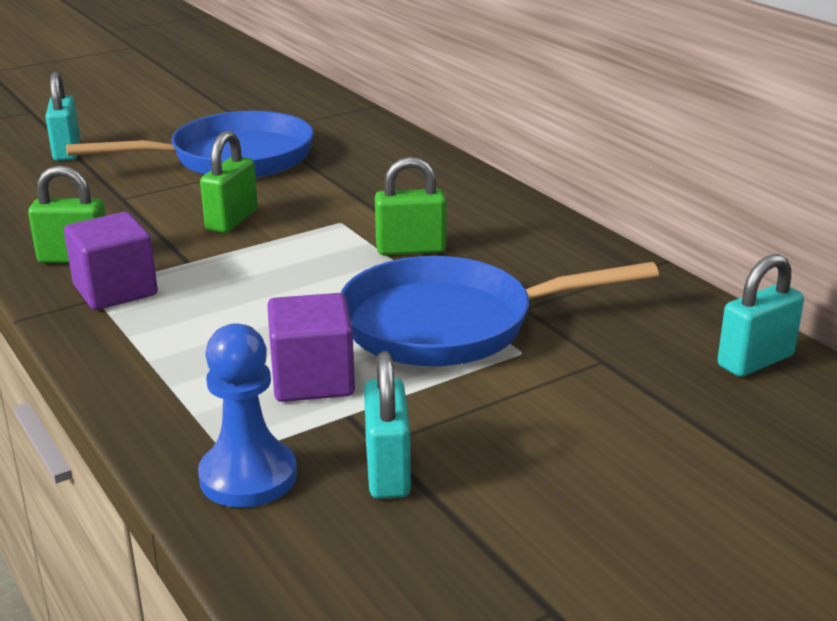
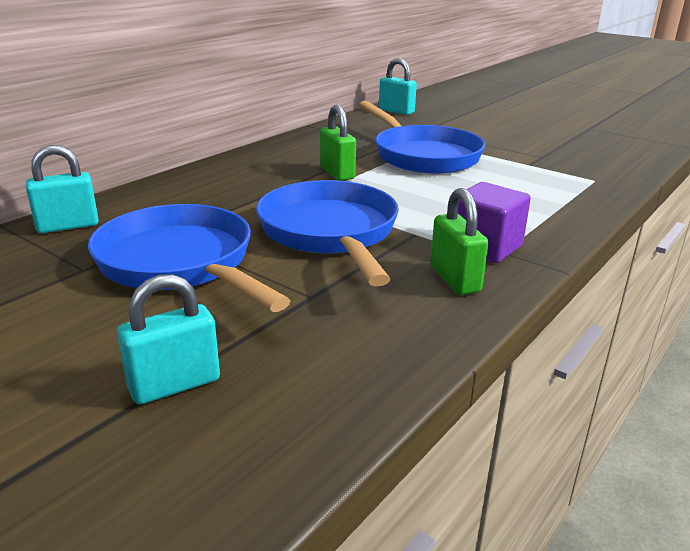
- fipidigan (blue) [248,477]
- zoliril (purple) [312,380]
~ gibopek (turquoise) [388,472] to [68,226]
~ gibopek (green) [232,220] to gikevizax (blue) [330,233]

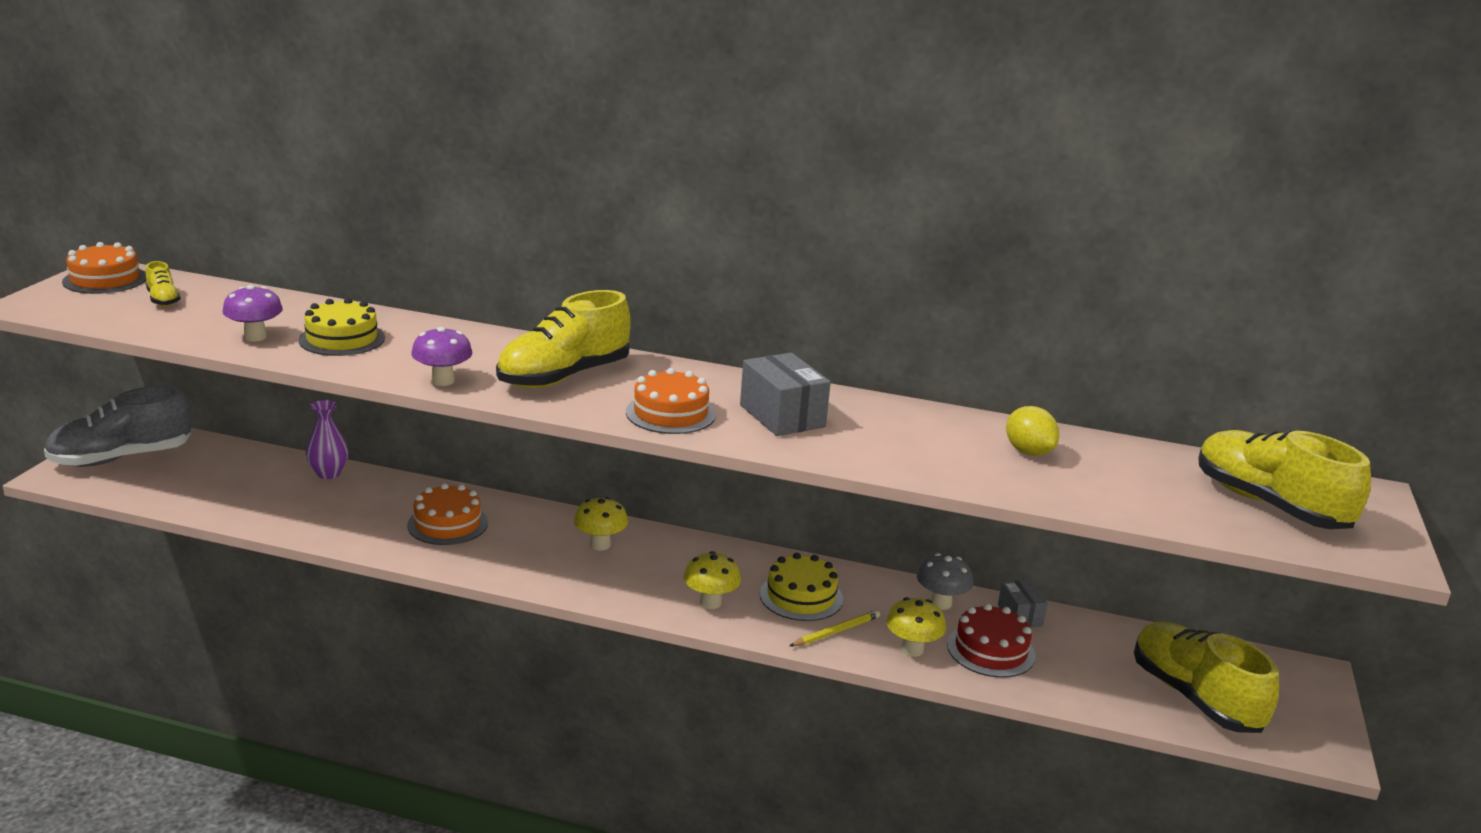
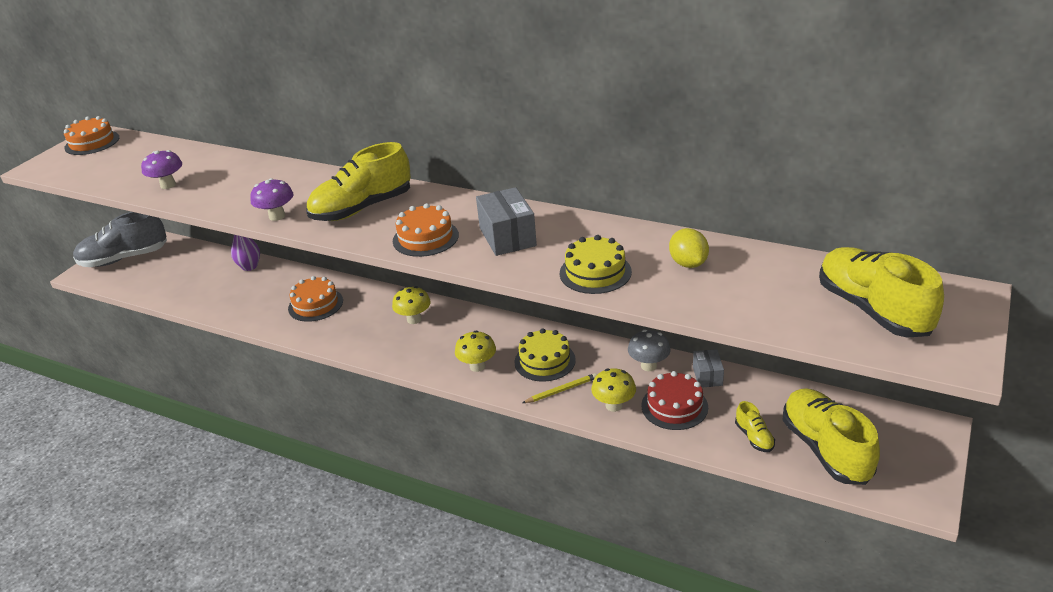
~ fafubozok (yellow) [163,300] to [754,437]
~ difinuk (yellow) [342,339] to [595,272]

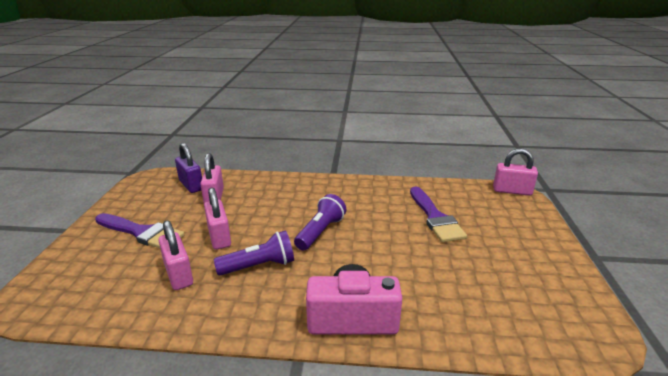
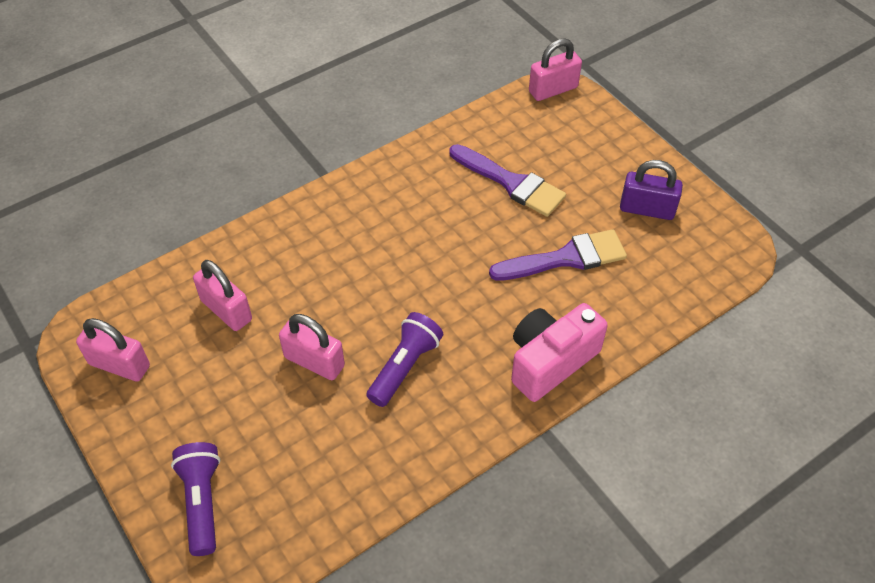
~ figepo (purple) [142,232] to [566,258]
~ gibopek (pink) [178,275] to [119,365]
~ gibopek (purple) [191,185] to [647,209]
~ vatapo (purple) [320,232] to [202,502]

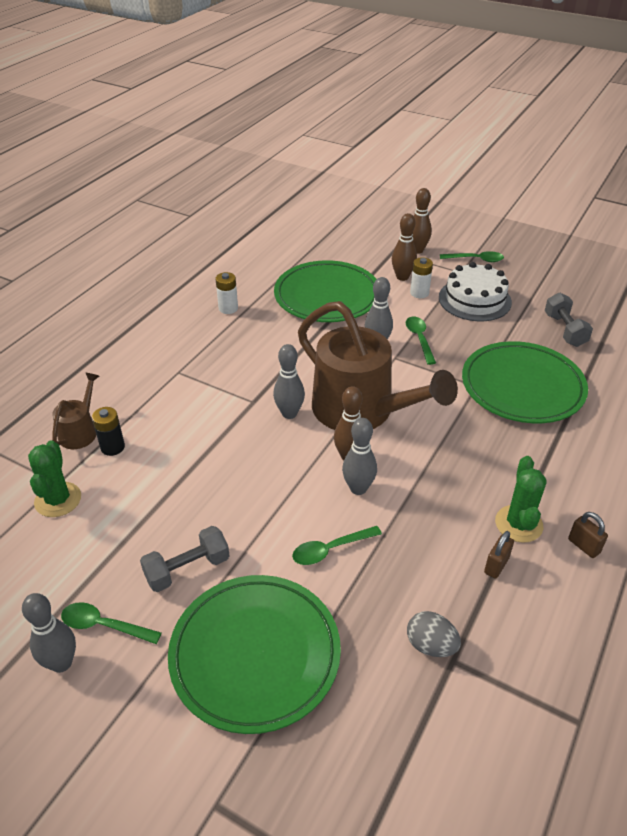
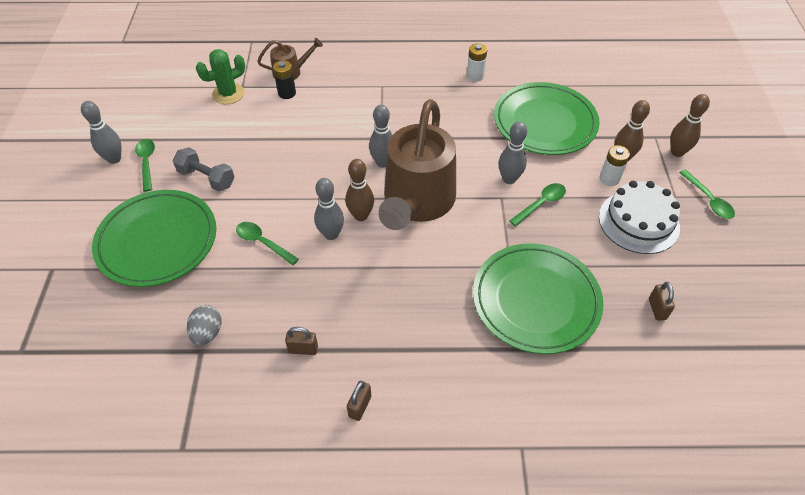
- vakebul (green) [518,524]
~ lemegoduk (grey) [564,330] to gibopek (brown) [657,309]

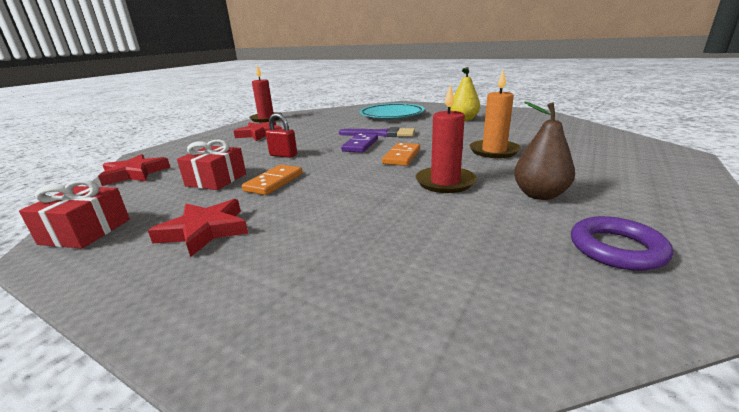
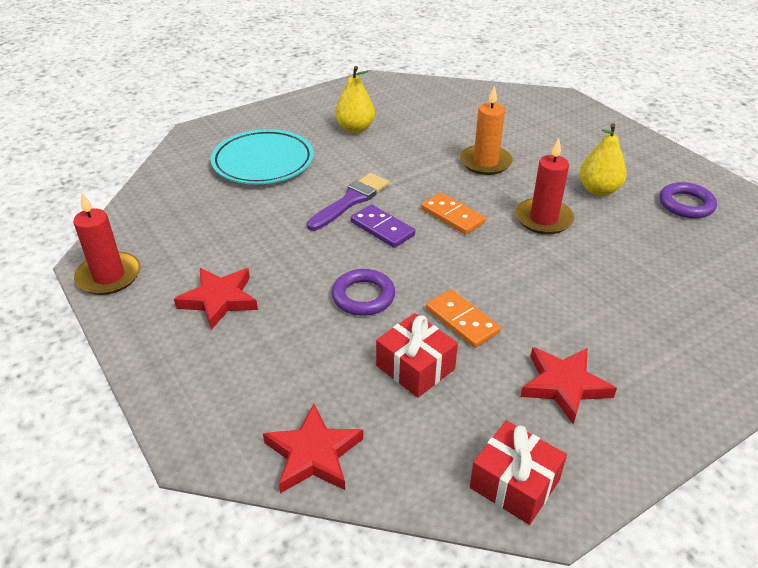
~ gibopek (red) [283,155] to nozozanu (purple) [363,296]
~ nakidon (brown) [539,195] to nakidon (yellow) [598,190]

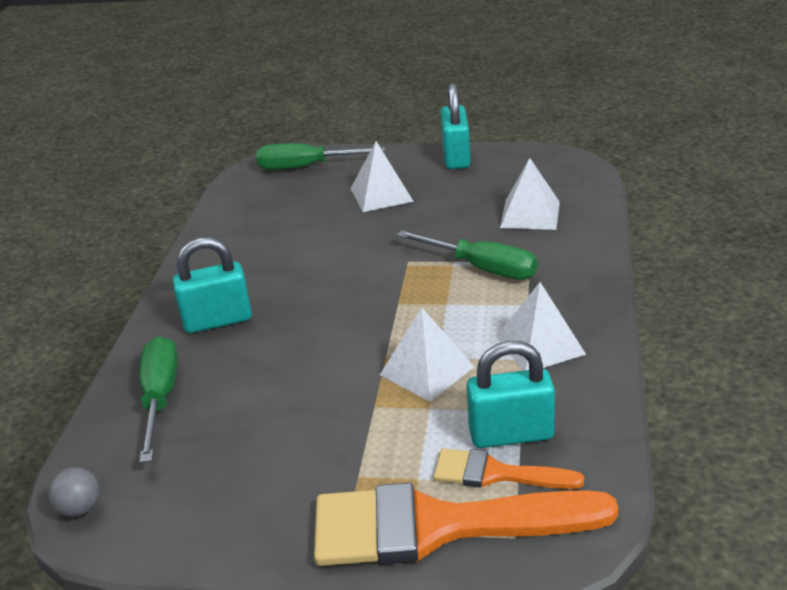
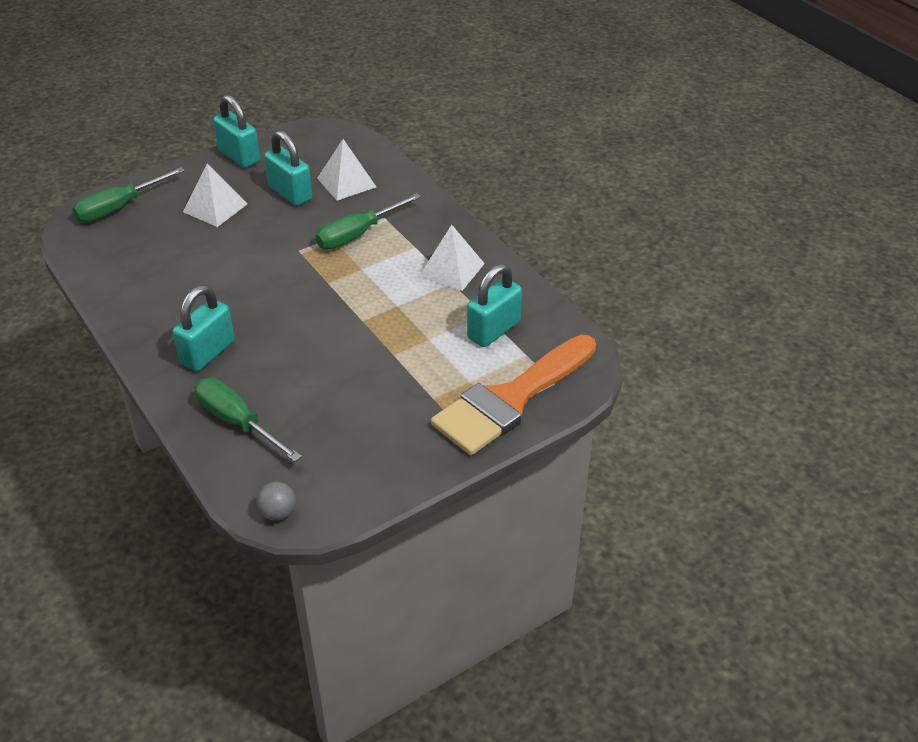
- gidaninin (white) [427,370]
- figepo (orange) [495,473]
+ gibopek (turquoise) [290,193]
~ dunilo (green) [482,268] = [357,234] 150 degrees clockwise

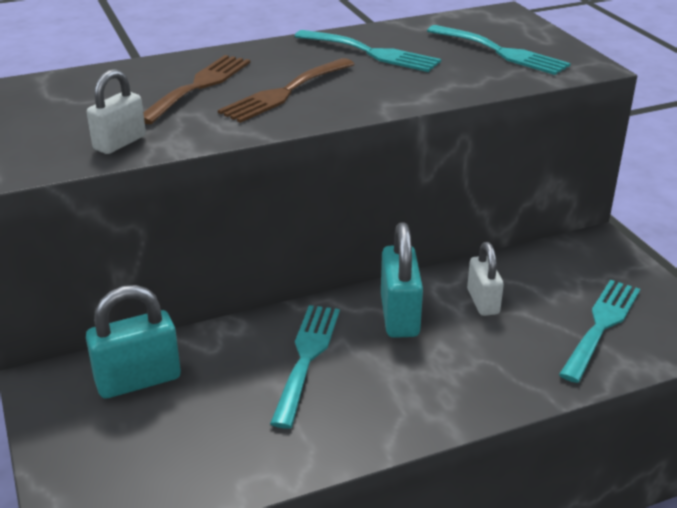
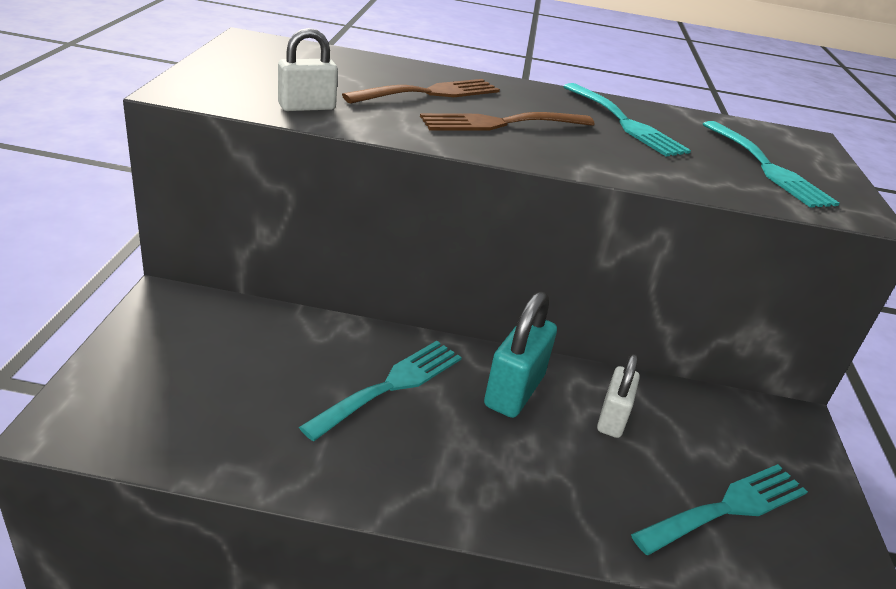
- gibopek (turquoise) [138,380]

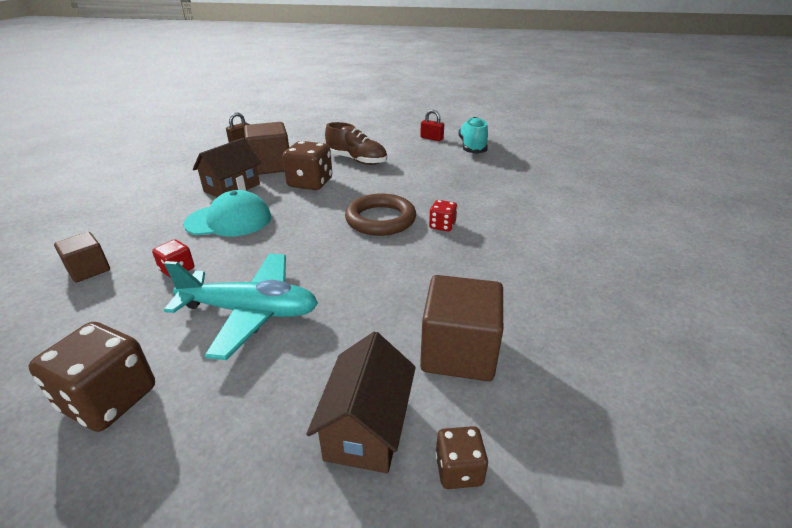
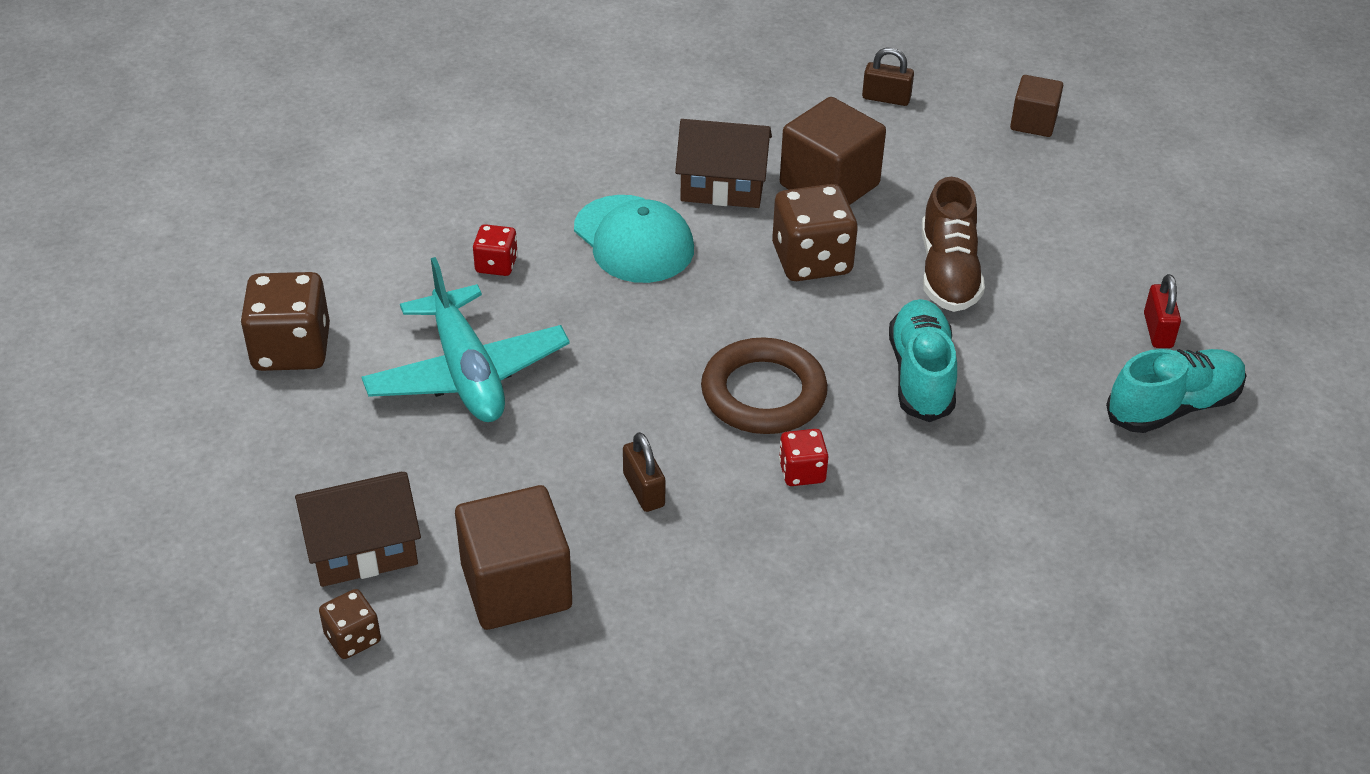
+ gibopek (brown) [644,490]
+ fafubozok (turquoise) [921,375]
~ zoliril (brown) [89,270] to [1033,122]

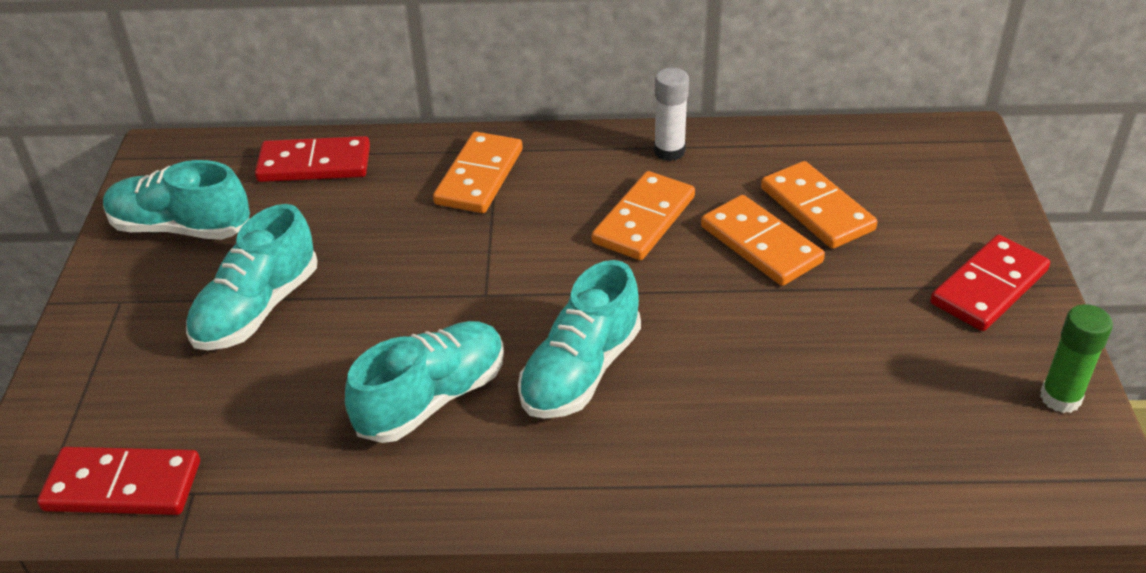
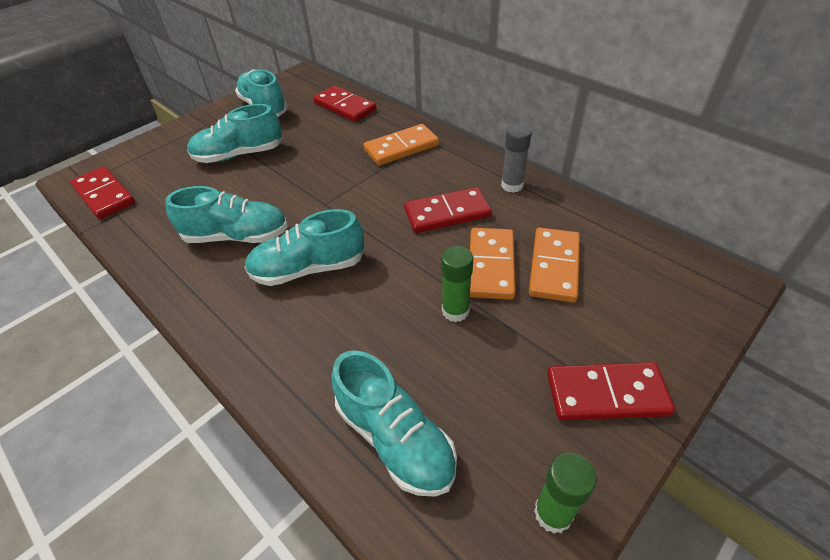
+ fafubozok (turquoise) [395,438]
+ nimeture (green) [455,311]
~ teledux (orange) [644,220] to teledux (red) [447,213]
~ nimeture (white) [669,151] to nimeture (grey) [512,185]

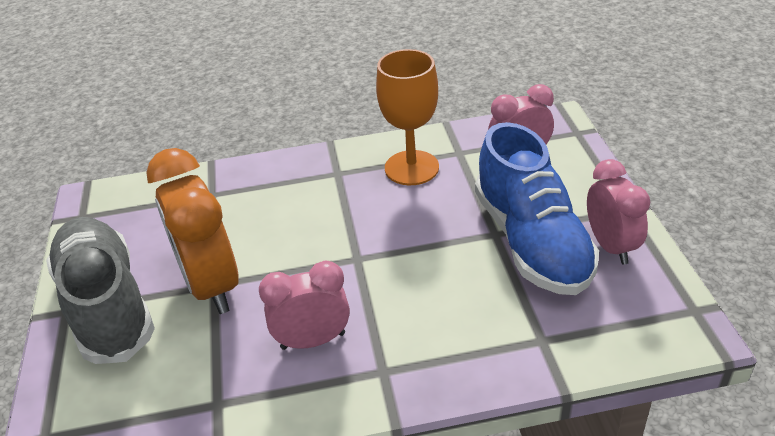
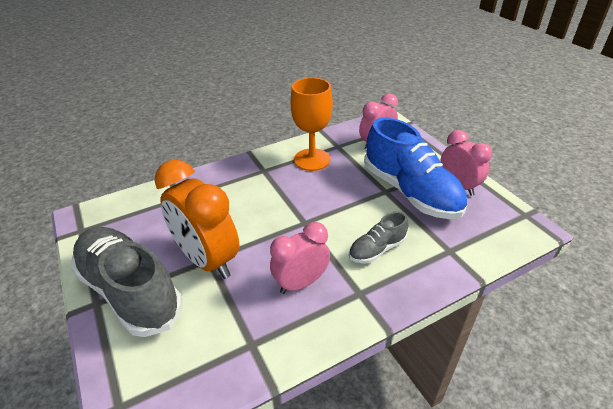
+ fafubozok (grey) [377,249]

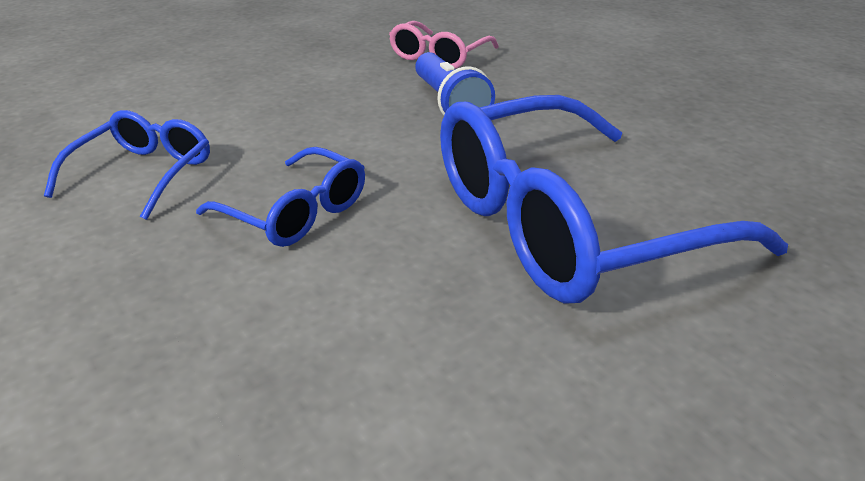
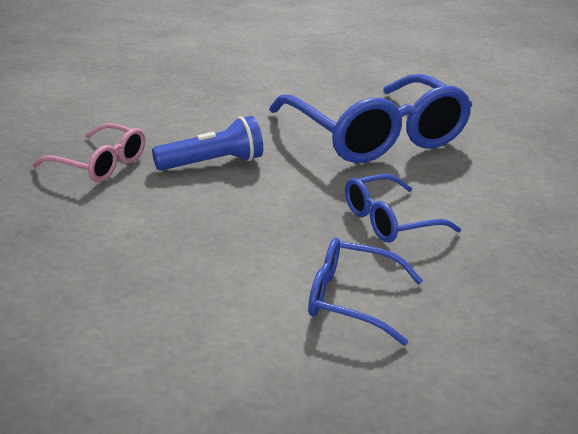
~ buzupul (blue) [296,212] = [389,221] 150 degrees counterclockwise

